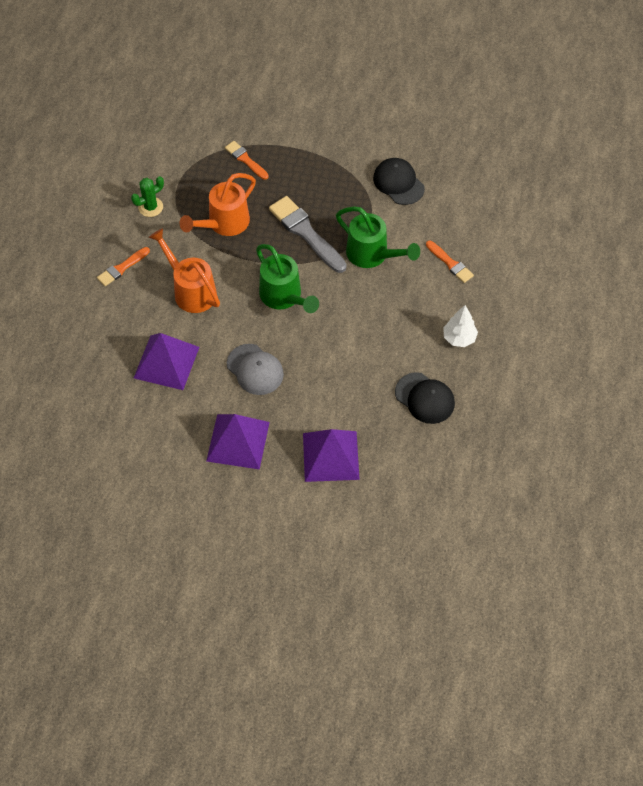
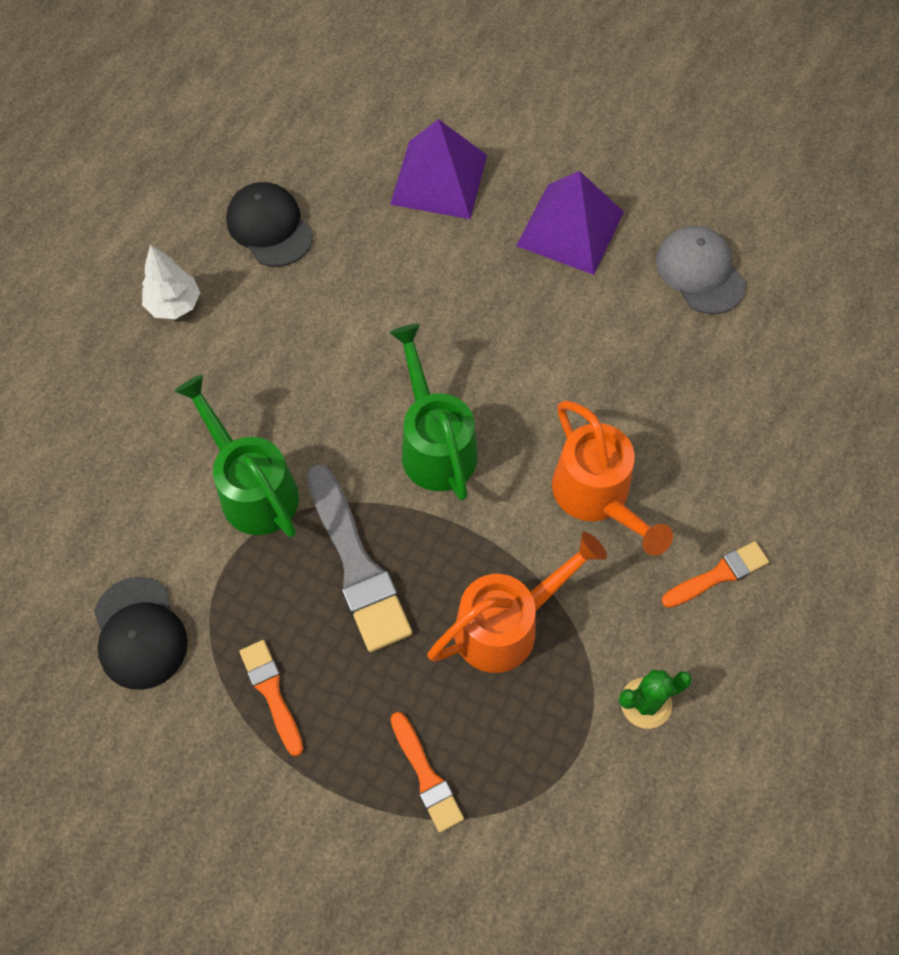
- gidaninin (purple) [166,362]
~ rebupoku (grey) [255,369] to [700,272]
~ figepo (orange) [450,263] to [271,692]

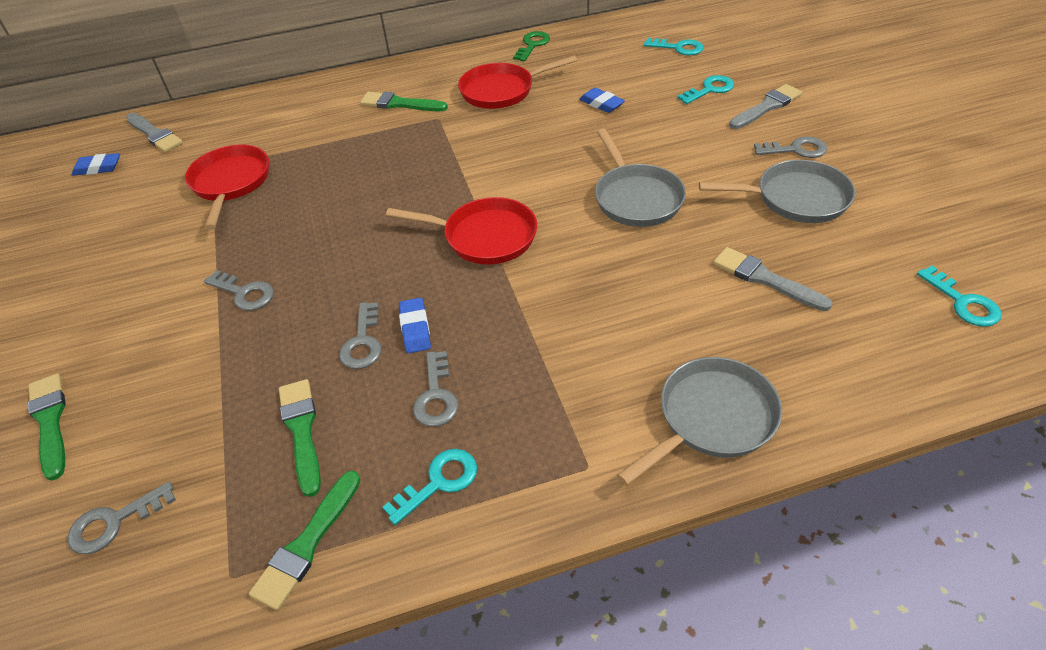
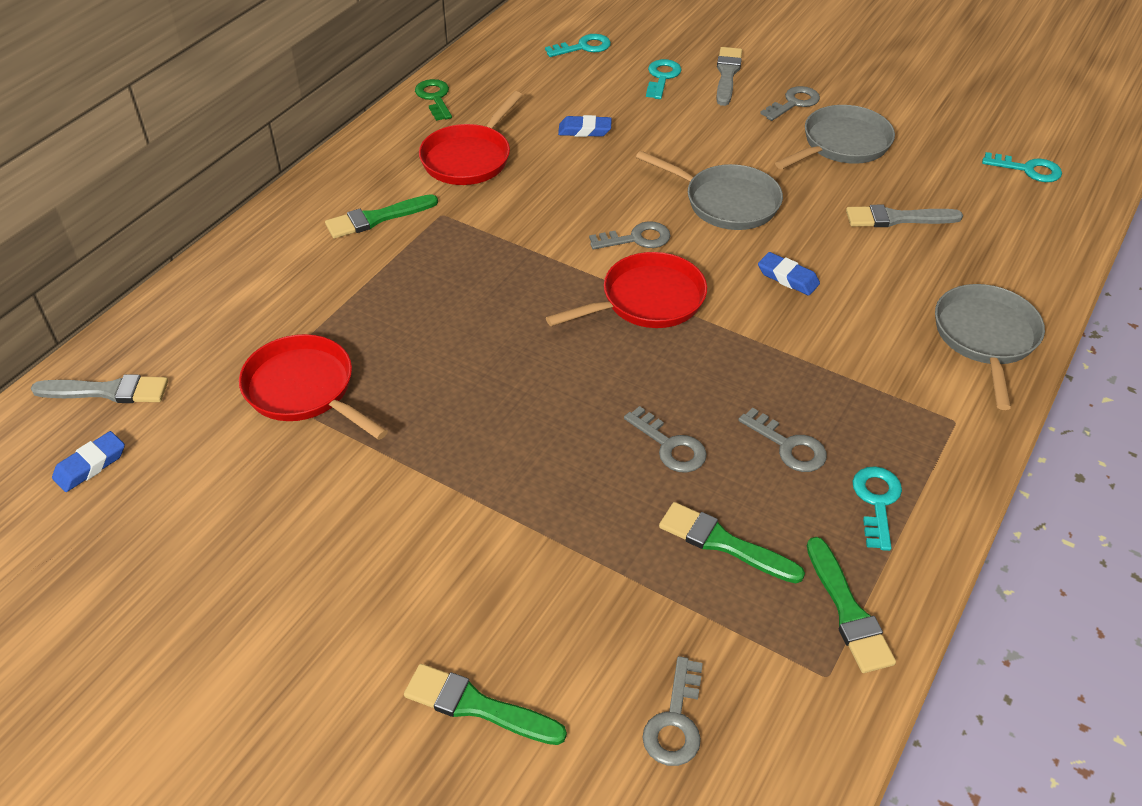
~ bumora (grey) [245,293] to [637,238]
~ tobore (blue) [415,329] to [788,278]

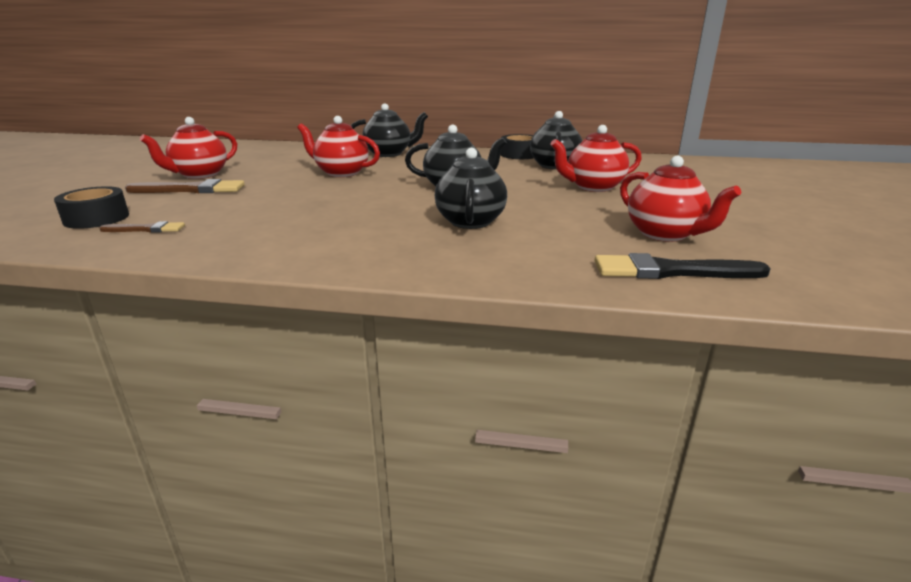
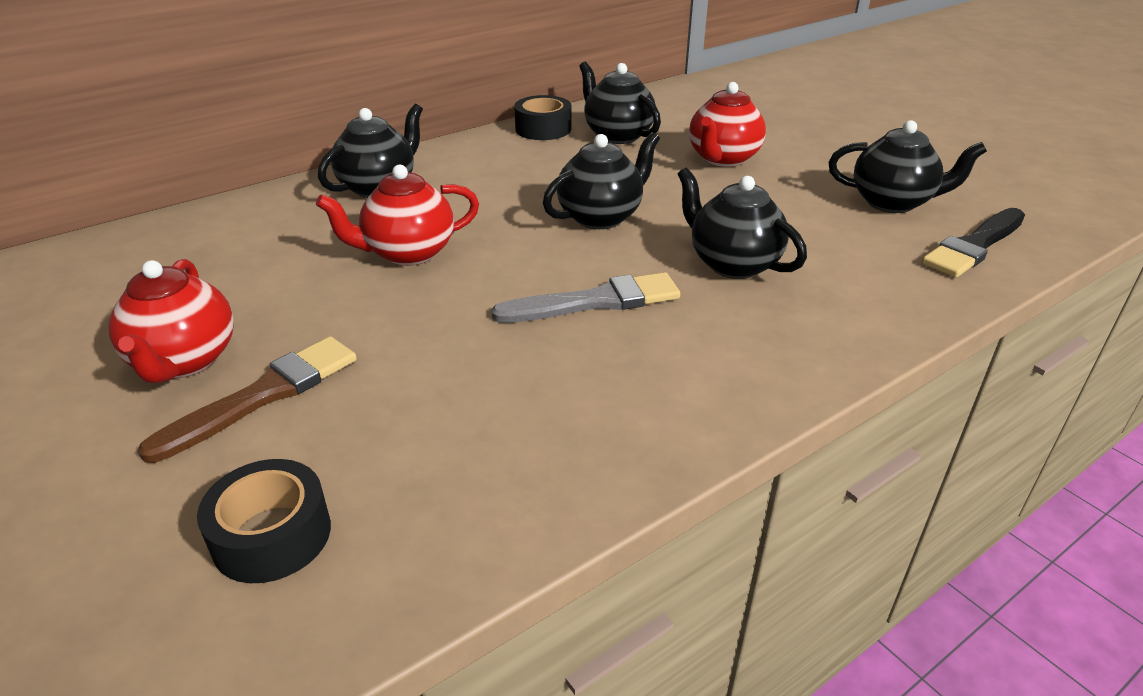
- figepo (brown) [146,229]
+ figepo (grey) [595,302]
~ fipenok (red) [665,234] to fipenok (black) [892,202]

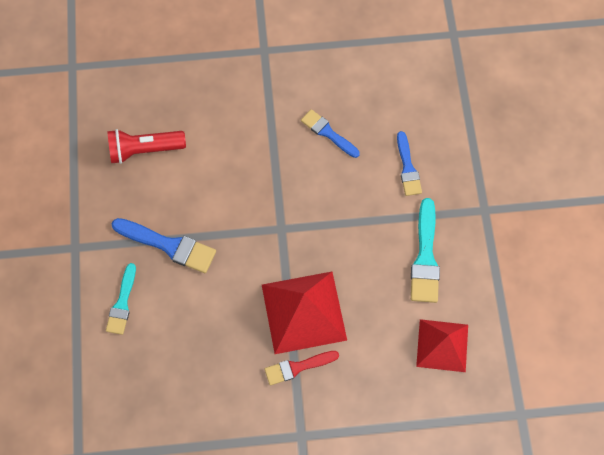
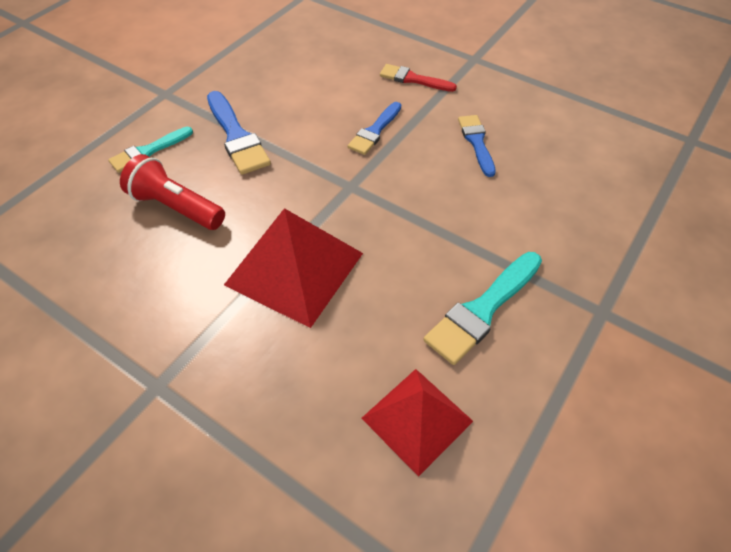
~ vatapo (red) [144,150] to [176,207]
~ figepo (red) [297,367] to [413,79]
~ figepo (blue) [407,168] to [375,131]

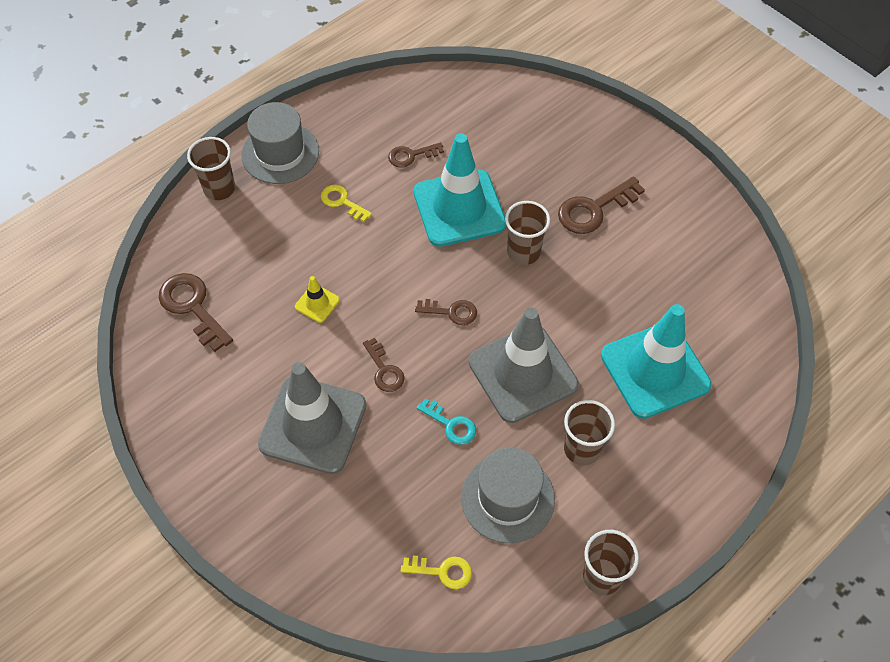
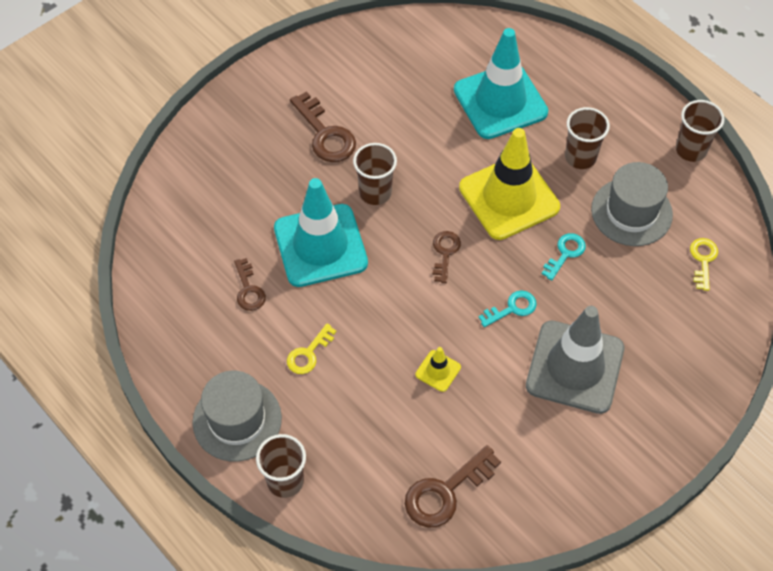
~ bumora (brown) [384,370] to bumora (turquoise) [512,308]
~ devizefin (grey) [522,373] to devizefin (yellow) [509,197]

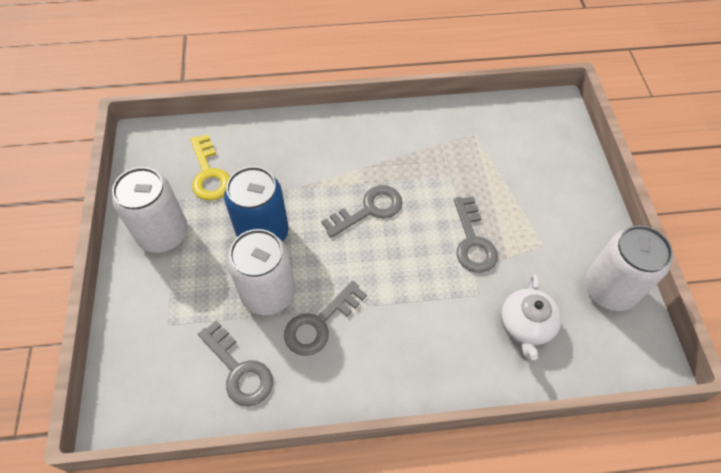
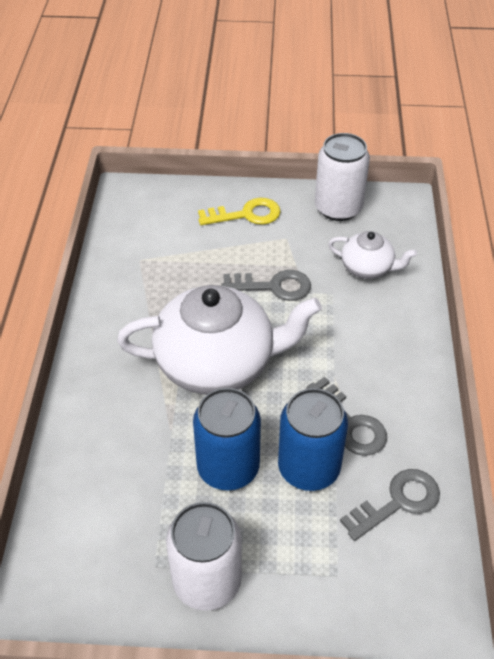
~ bumora (yellow) [209,174] to [246,214]
~ bumora (grey) [369,210] to fipenok (white) [218,363]
~ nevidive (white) [268,293] to nevidive (blue) [309,468]

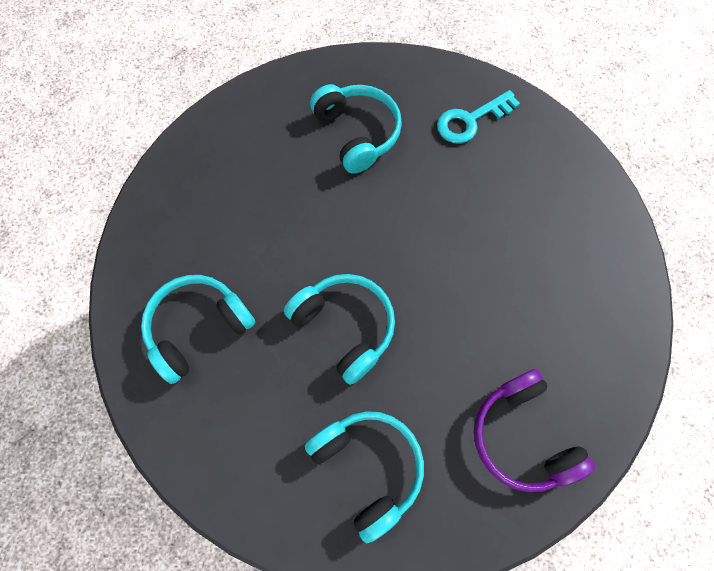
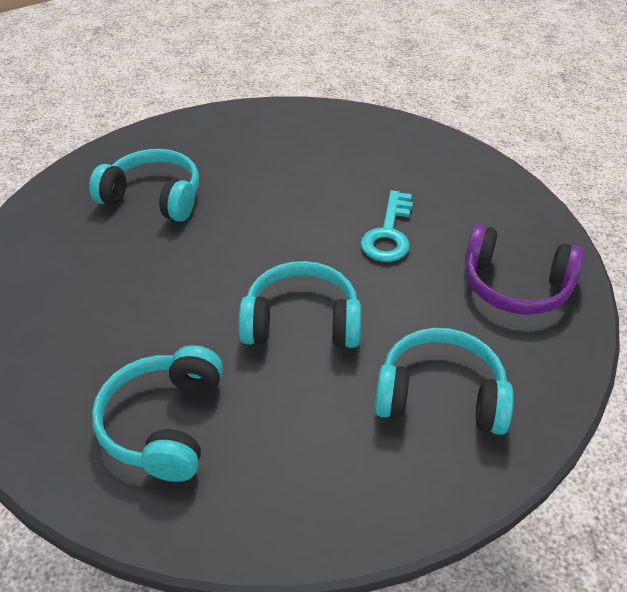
~ bumora (turquoise) [471,120] to [388,233]

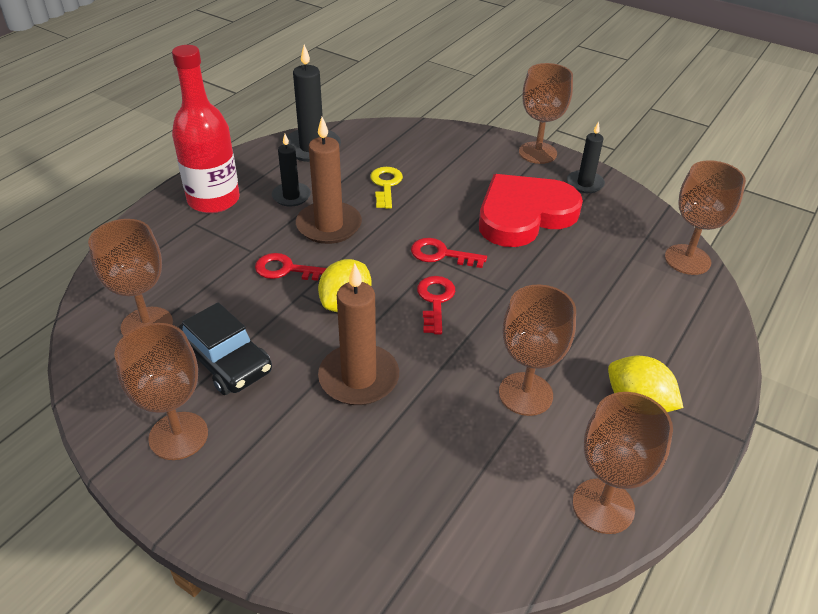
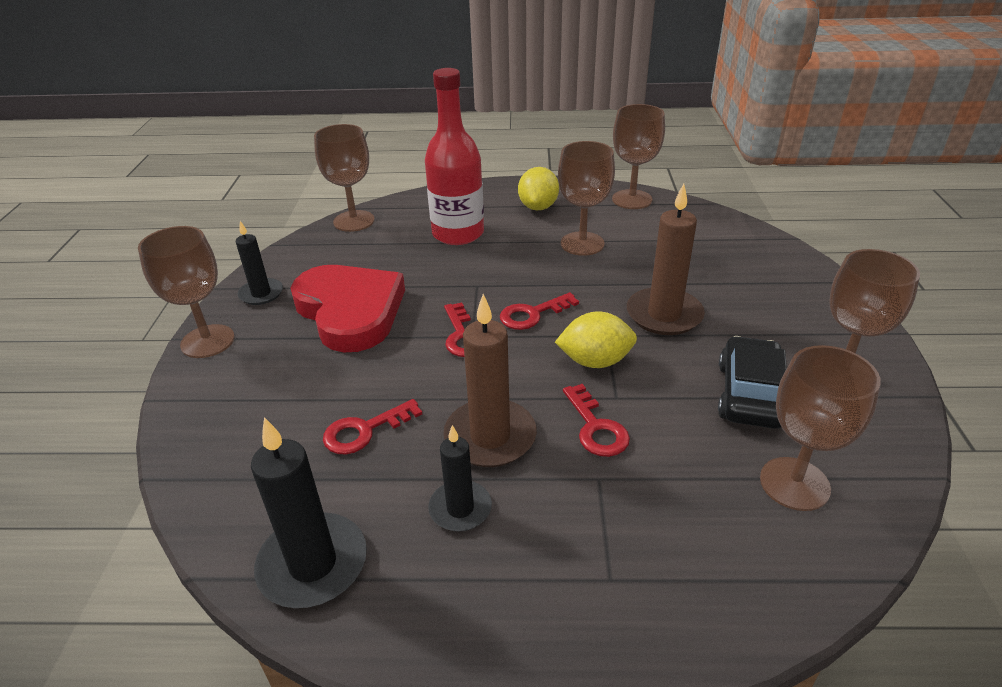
~ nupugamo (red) [213,200] to [458,234]
~ bumora (yellow) [386,185] to bumora (red) [364,431]
~ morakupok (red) [524,215] = [350,311] 150 degrees counterclockwise

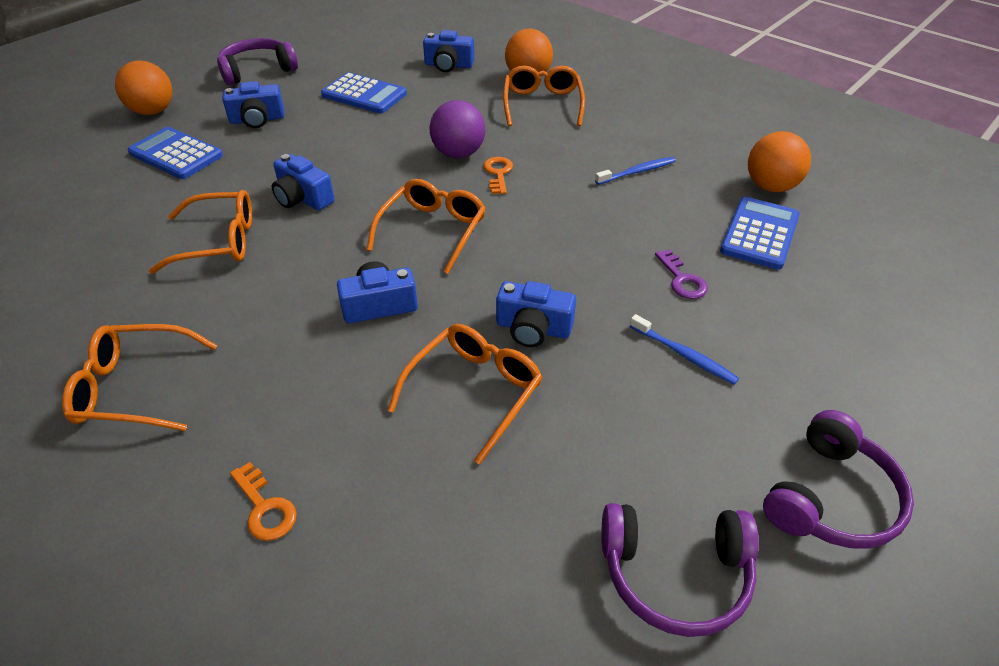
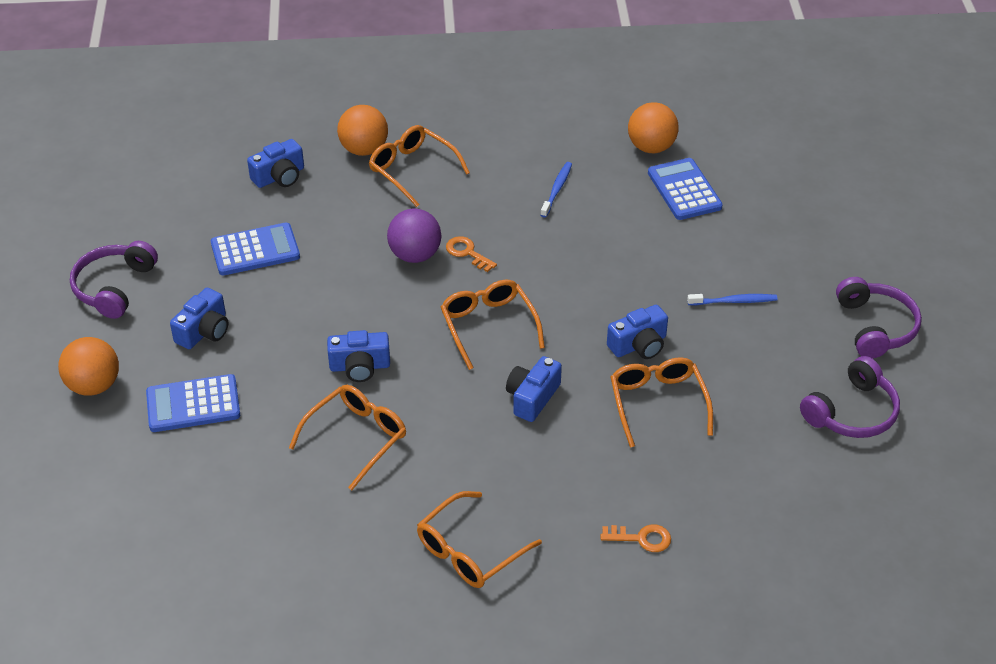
- bumora (purple) [682,280]

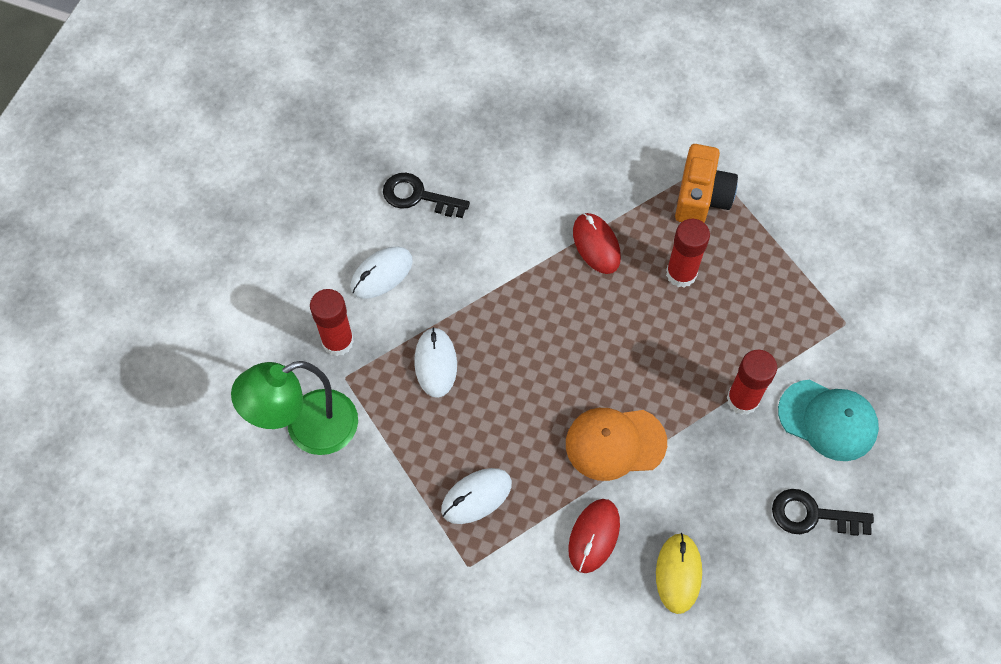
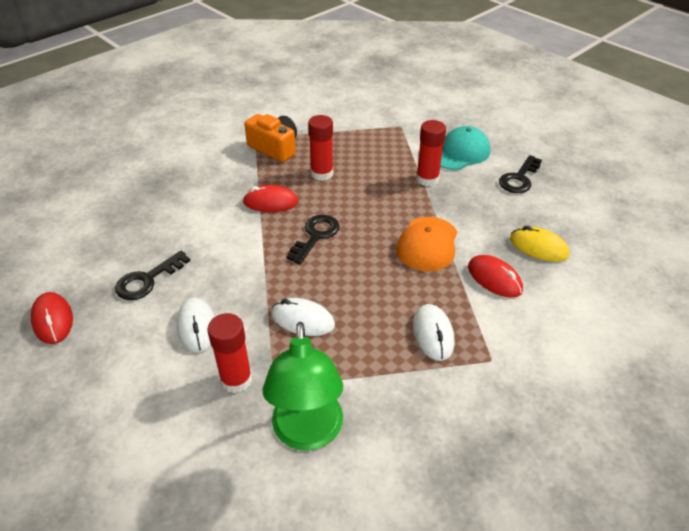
+ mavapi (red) [53,320]
+ bumora (black) [315,236]

